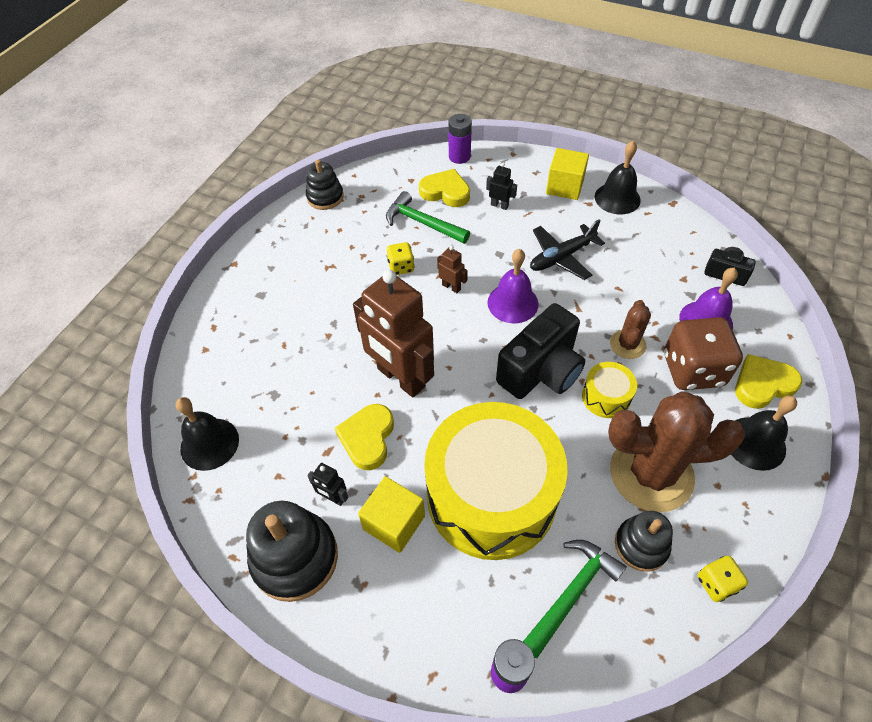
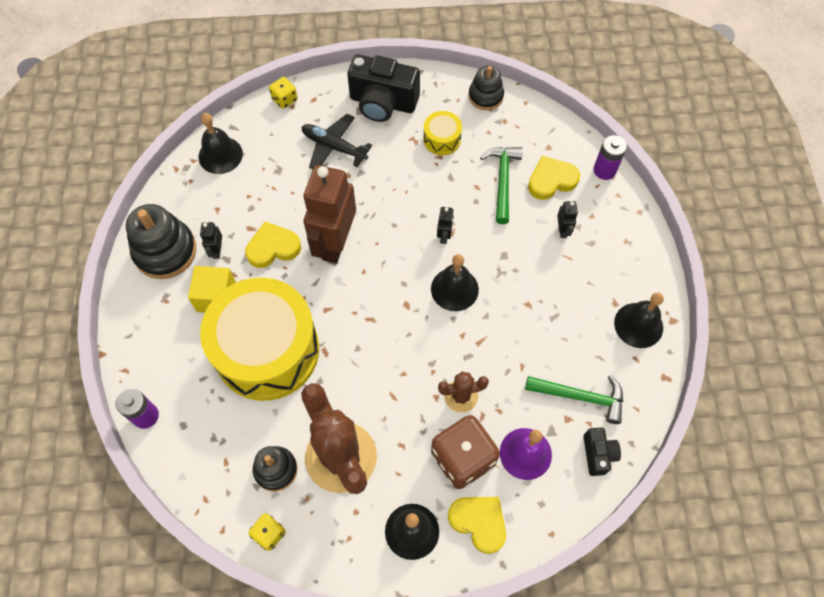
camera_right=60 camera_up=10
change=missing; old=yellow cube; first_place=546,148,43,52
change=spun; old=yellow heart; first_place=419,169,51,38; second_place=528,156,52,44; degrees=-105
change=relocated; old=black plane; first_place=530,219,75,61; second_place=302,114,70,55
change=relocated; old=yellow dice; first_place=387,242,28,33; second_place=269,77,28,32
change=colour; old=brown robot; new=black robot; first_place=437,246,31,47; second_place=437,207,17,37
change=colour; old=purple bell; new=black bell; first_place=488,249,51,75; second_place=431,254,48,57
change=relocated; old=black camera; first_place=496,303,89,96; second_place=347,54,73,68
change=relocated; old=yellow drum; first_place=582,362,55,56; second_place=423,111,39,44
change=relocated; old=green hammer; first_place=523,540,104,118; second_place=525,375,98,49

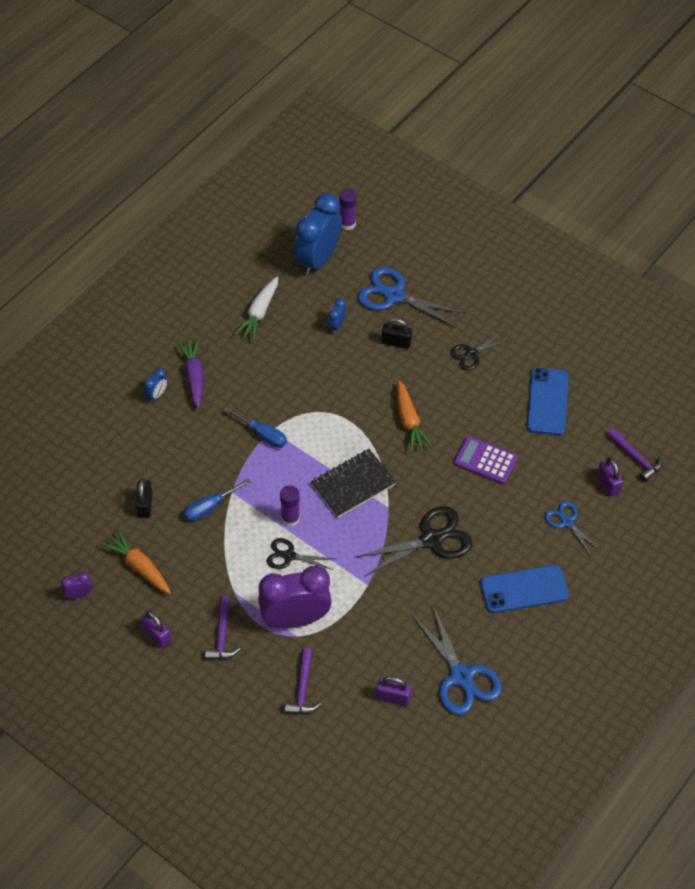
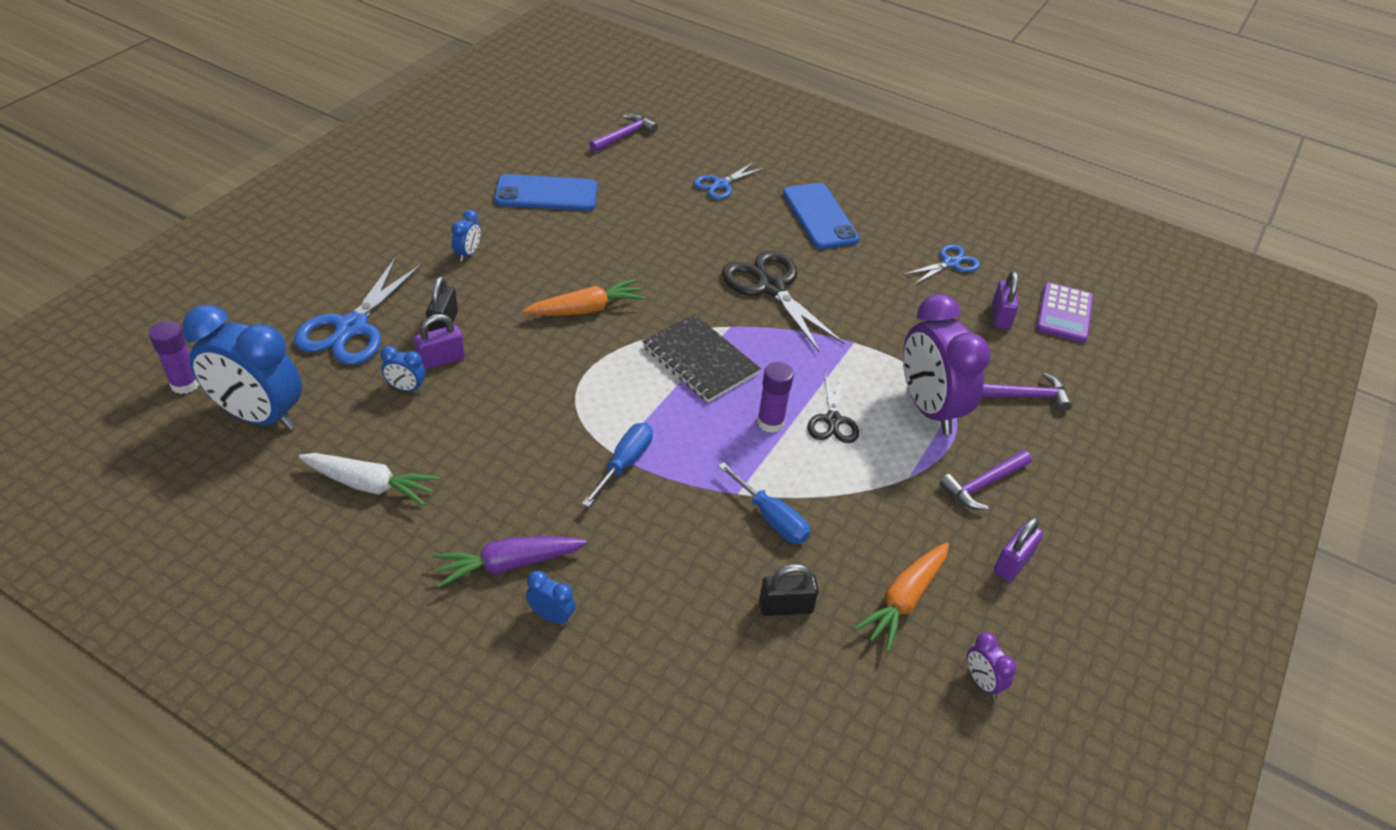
camera_right=-100 camera_up=-10
change=exchanged; old=black scissors; new=blue clock; first_place=450,332,60,38; second_place=451,210,30,51
change=relocated; old=purple calculator; first_place=454,436,64,48; second_place=1036,282,57,61
change=relocated; old=purple padlock; first_place=597,457,26,40; second_place=414,314,51,56
change=spun; old=purple hammer; first_place=205,595,36,64; second_place=940,450,92,60; degrees=150
change=size; old=blue scissors; first_place=411,604,91,111; second_place=902,244,78,41; factor=0.58

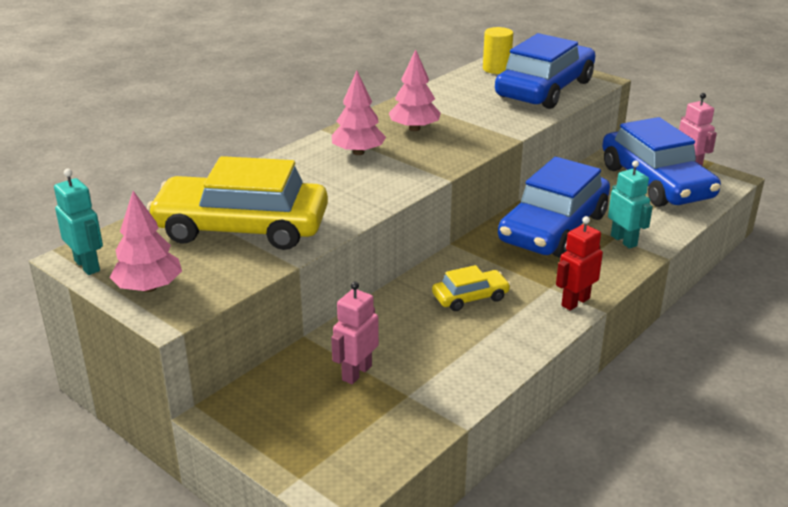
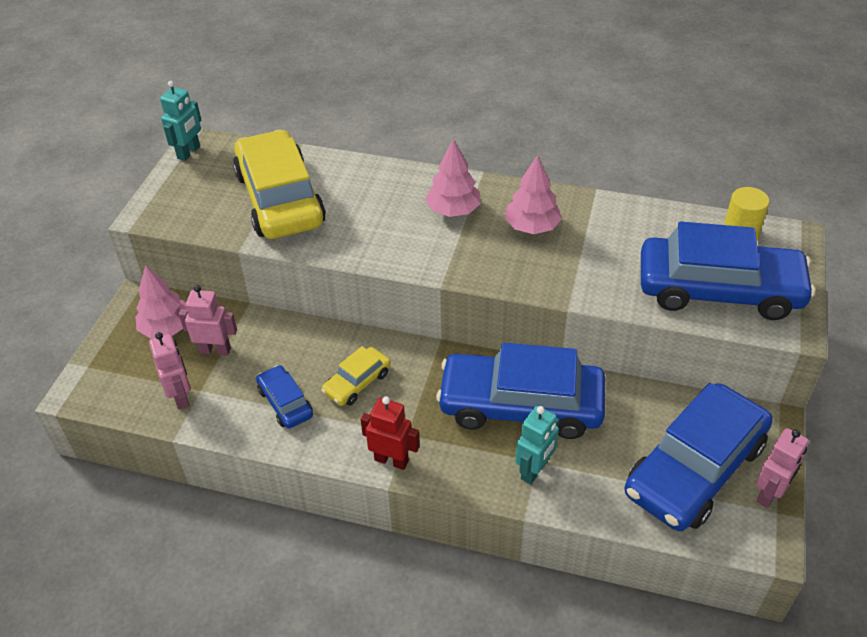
camera_right=65 camera_up=15
change=relocated; old=pink tree; first_place=110,191,72,101; second_place=135,265,51,74
change=spun; old=yellow car; first_place=432,265,79,46; second_place=321,346,70,60; degrees=90
change=appeared; new=pink robot; second_place=149,332,42,78
change=appeared; new=blue car; second_place=256,365,57,64

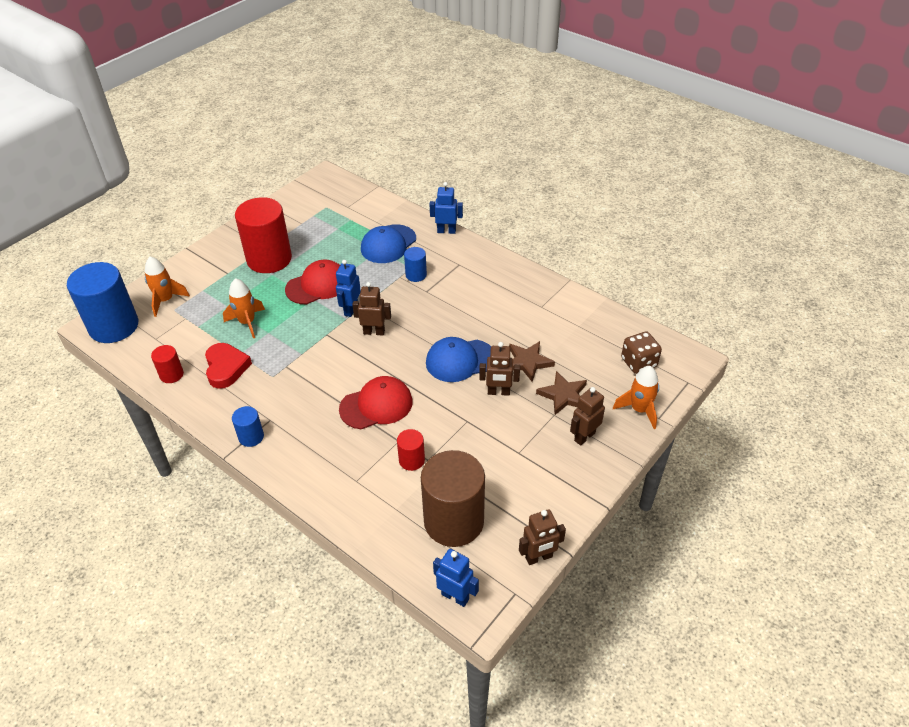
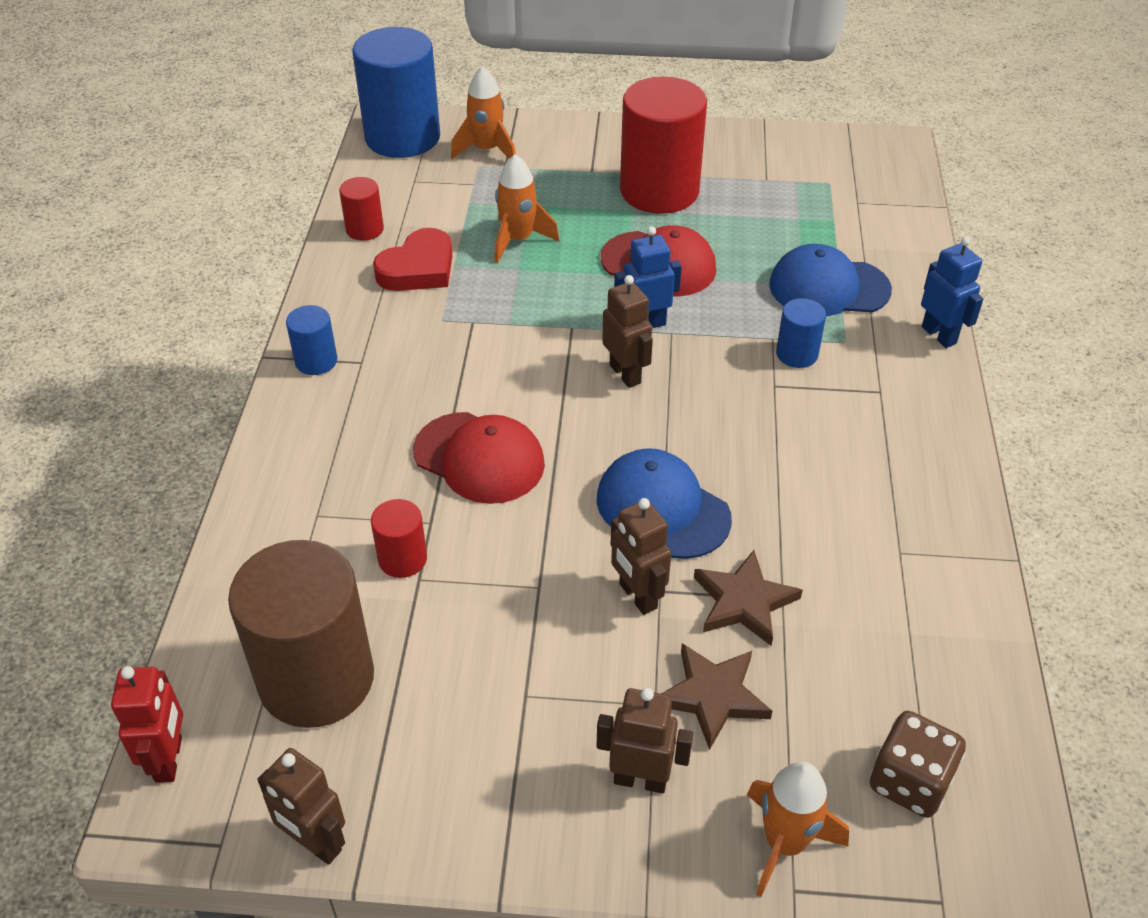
camera_right=55 camera_up=0
change=colour; old=blue robot; new=red robot; first_place=433,549,46,58; second_place=111,666,72,117

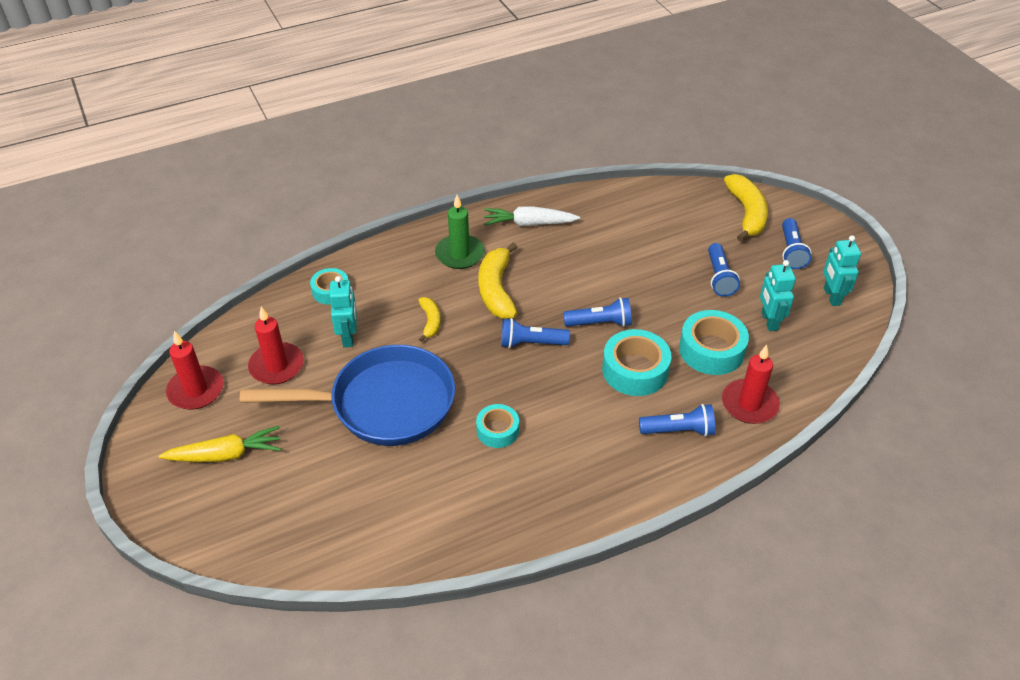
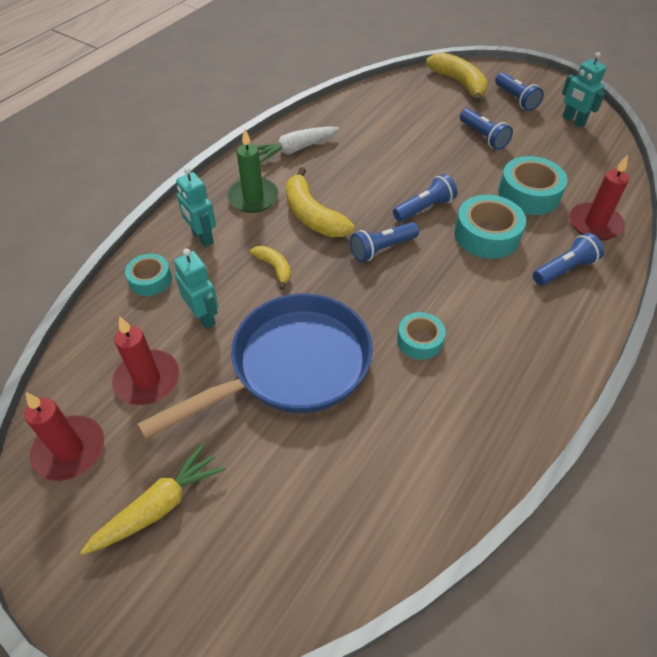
camera_right=-30 camera_up=5
change=relocated; old=turquoise robot; first_place=760,260,36,71; second_place=176,167,40,80

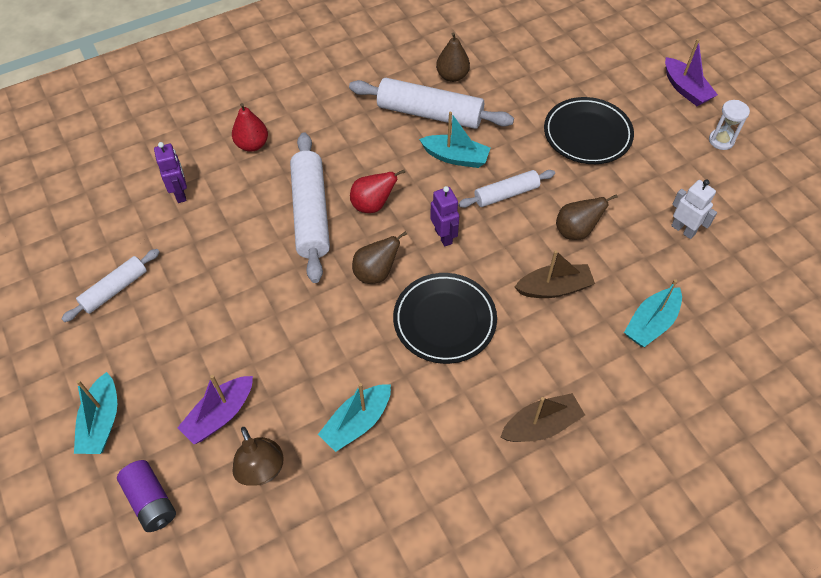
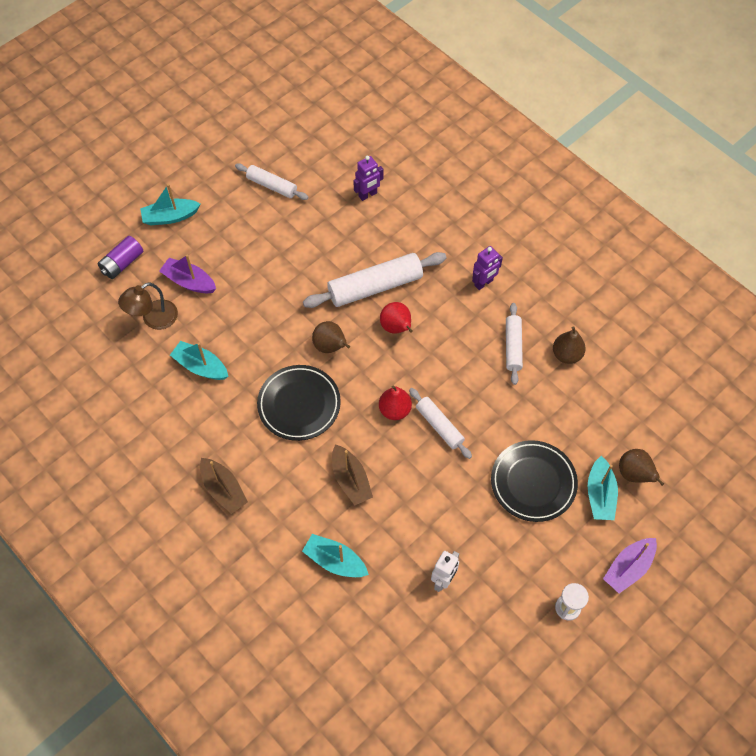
camera_right=75 camera_up=5
change=size; old=white rolling pin; first_place=349,78,165,51; second_place=506,303,17,82; factor=0.58
change=relocated; old=red pear; first_place=232,103,36,49; second_place=379,385,33,35
change=relocated; old=turquoise boat; first_place=419,112,72,56; second_place=588,456,30,64
change=relocated; old=purple robot; first_place=430,186,29,61; second_place=472,246,31,44
change=relocated; old=brown pear; first_place=556,194,62,46; second_place=619,449,45,37

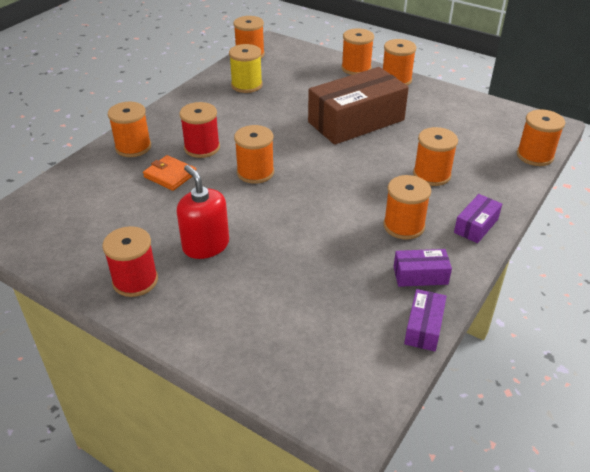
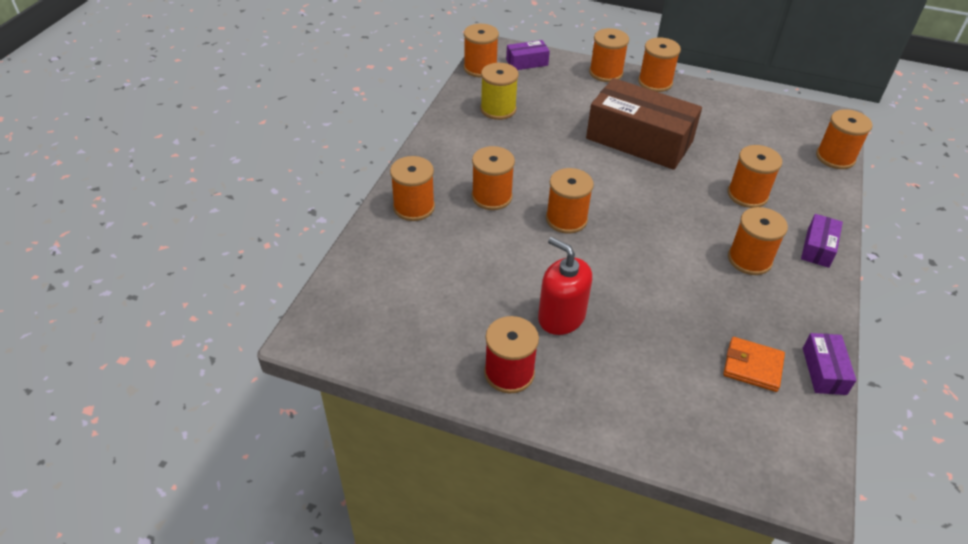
camera_right=-15 camera_up=5
change=spun; old=brown box; first_place=308,67,101,78; second_place=586,78,116,92; degrees=75
change=colour; old=red spool; new=orange spool; first_place=180,102,40,56; second_place=472,146,43,64
change=relocated; old=orange wallet; first_place=143,155,53,36; second_place=723,337,62,55
change=relocated; old=purple box; first_place=393,249,59,38; second_place=506,40,44,30

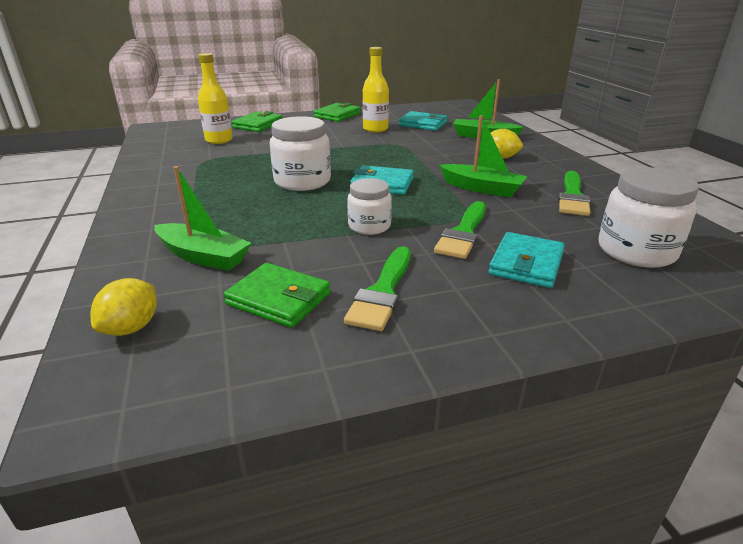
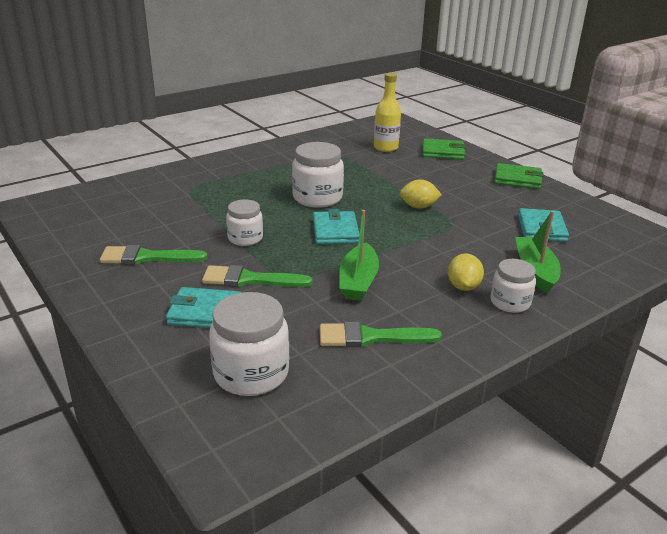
camera_right=70 camera_up=0
change=missing; old=yellow bottle; first_place=362,47,27,85
change=missing; old=green boat; first_place=154,166,97,105
change=missing; old=green wallet; first_place=223,263,108,65
change=relocated; old=yellow lemon; first_place=90,278,67,58; second_place=400,180,42,29
change=appeared; new=white jar; second_place=490,259,46,54

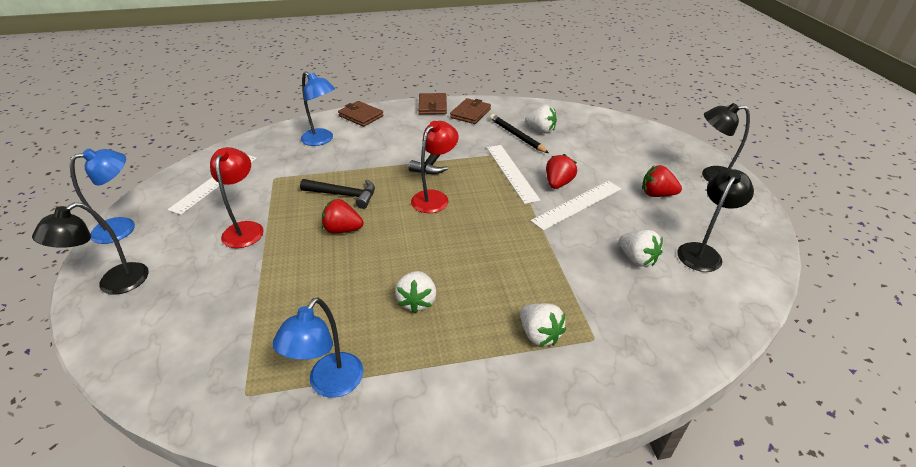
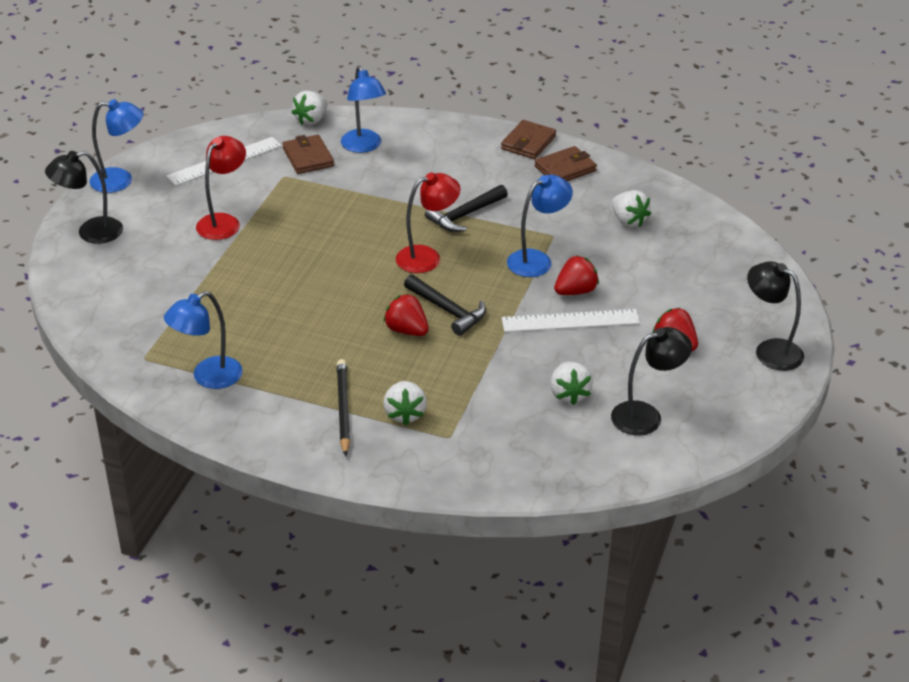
camera_right=30 camera_up=0
change=relocated; old=brown wallet; first_place=338,101,46,26; second_place=283,135,51,39
change=relocated; old=black pencil; first_place=490,114,59,39; second_place=336,359,14,97
change=exchanged; old=white ruler; new=blue lamp; first_place=487,145,53,59; second_place=507,175,66,102
change=relocated; old=black hammer; first_place=300,179,75,30; second_place=404,275,82,61
change=relocated; old=red strawberry; first_place=322,199,41,35; second_place=383,294,46,42
change=relocated; old=white strawberry; first_place=395,271,41,42; second_place=291,91,36,34

